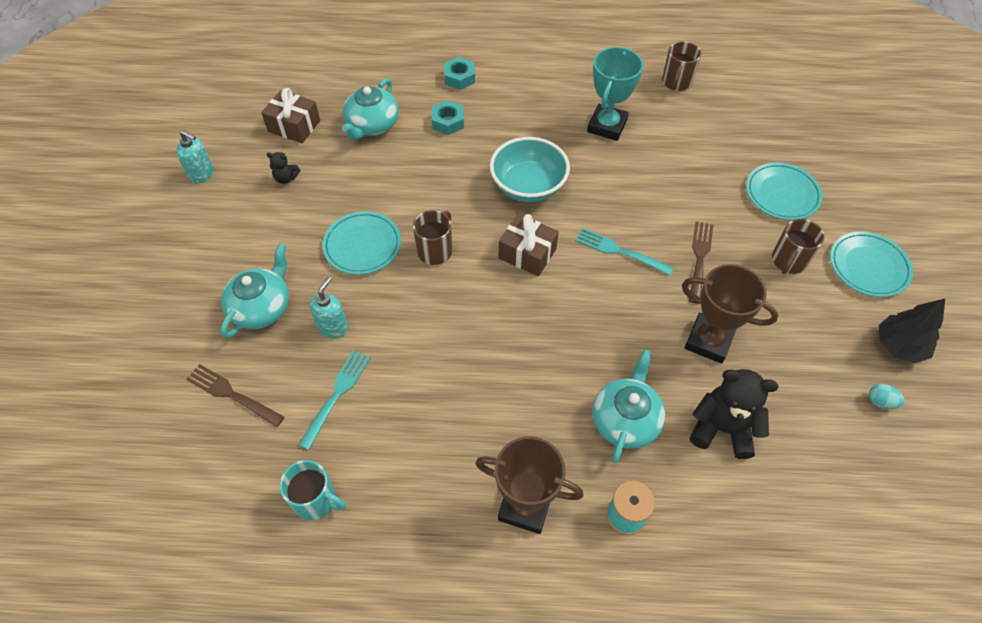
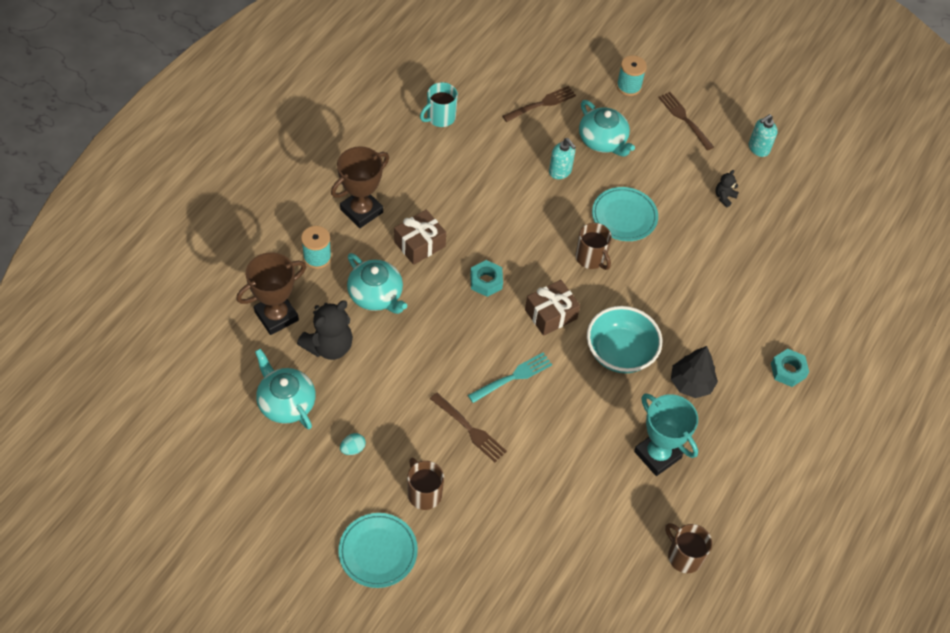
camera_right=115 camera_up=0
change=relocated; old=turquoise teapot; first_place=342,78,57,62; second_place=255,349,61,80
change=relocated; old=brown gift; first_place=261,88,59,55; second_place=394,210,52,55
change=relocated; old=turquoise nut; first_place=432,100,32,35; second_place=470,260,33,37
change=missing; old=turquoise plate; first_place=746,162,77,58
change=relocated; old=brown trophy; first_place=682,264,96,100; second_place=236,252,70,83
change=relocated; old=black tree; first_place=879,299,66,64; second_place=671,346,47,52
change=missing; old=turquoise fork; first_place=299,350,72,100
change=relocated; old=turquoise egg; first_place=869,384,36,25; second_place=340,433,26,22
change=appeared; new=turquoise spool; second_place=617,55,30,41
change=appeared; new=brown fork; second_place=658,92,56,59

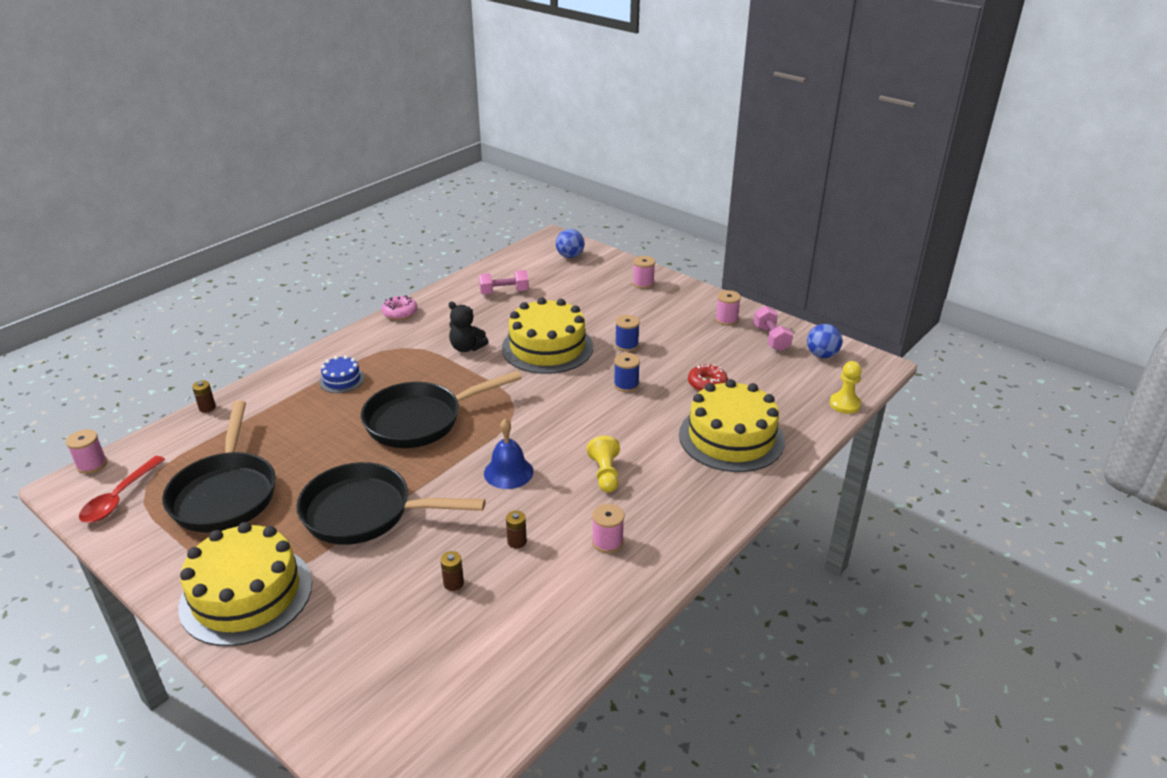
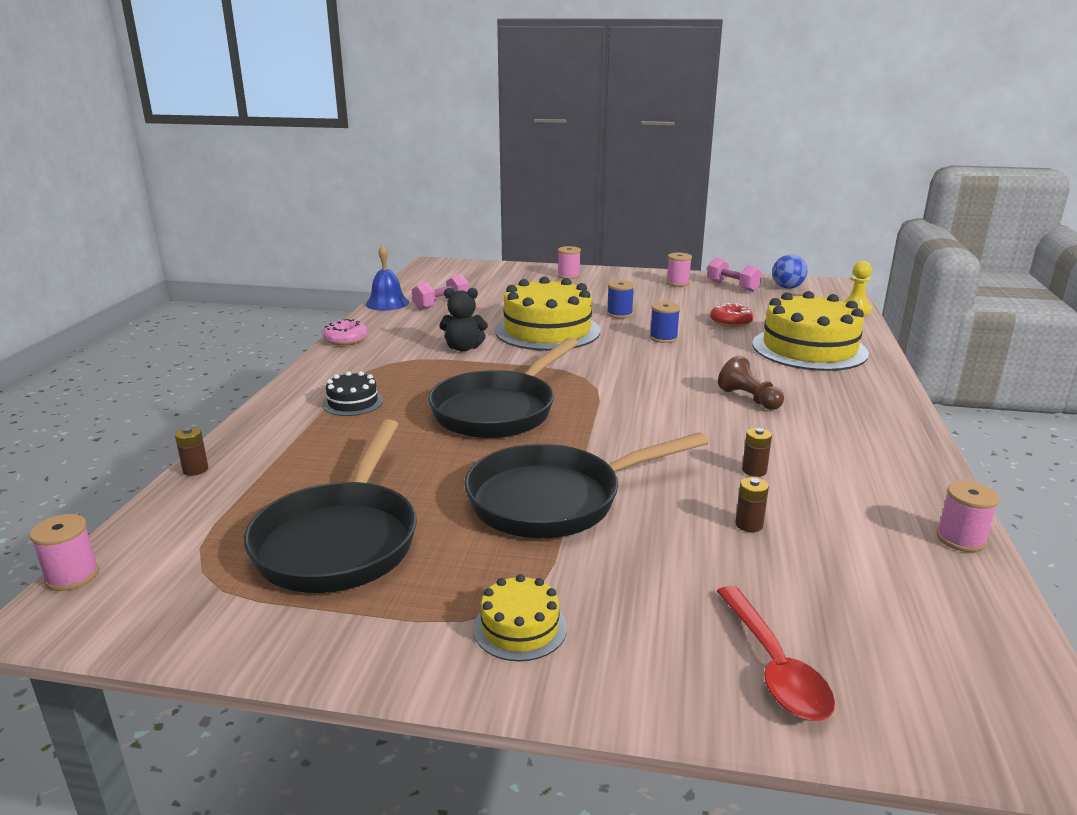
camera_right=-30 camera_up=-10
change=missing; old=blue ball; first_place=556,229,29,29
change=colour; old=blue cake; new=black cake; first_place=319,356,46,37; second_place=322,371,61,45
change=spun; old=black pan; first_place=162,401,114,131; second_place=244,419,173,174; degrees=45
change=relocated; old=blue bell; first_place=484,419,49,70; second_place=365,245,44,66
change=colour; old=yellow pawn; new=brown pawn; first_place=587,436,33,56; second_place=718,356,66,54
change=relocated; old=red spoon; first_place=79,456,86,67; second_place=717,586,118,135
change=relocated; old=pink spool; first_place=592,504,32,49; second_place=937,481,62,71
change=size; old=yellow cake; first_place=178,522,134,124; second_place=473,574,94,88; factor=0.46

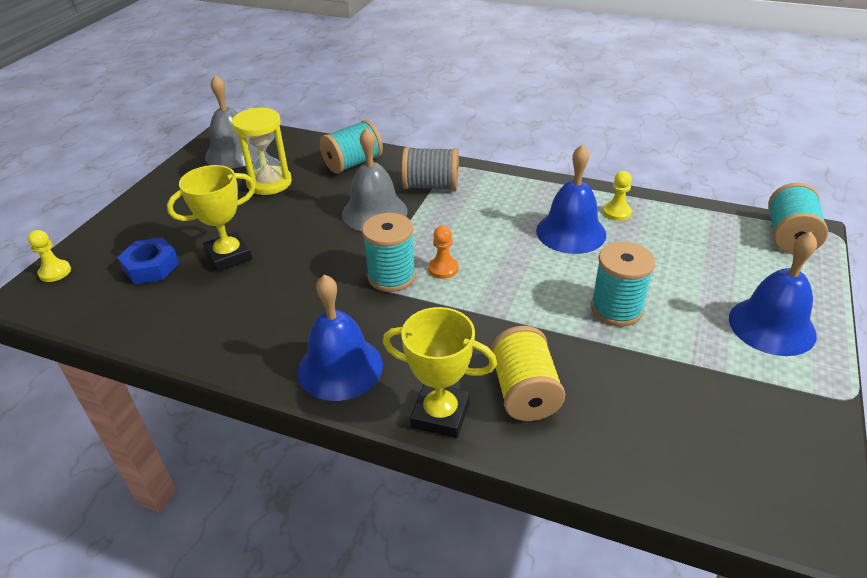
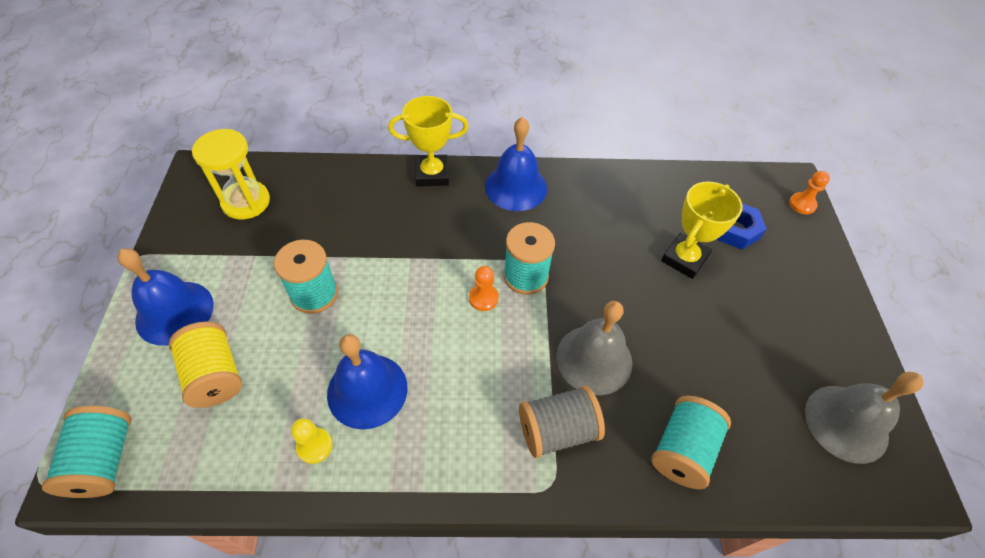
camera_right=155 camera_up=15
change=relocated; old=yellow hourglass; first_place=232,108,60,87; second_place=192,129,78,91
change=colour; old=yellow pawn; new=orange pawn; first_place=28,230,43,52; second_place=789,171,41,43
change=relocated; old=yellow spool; first_place=490,326,75,95; second_place=169,322,73,86

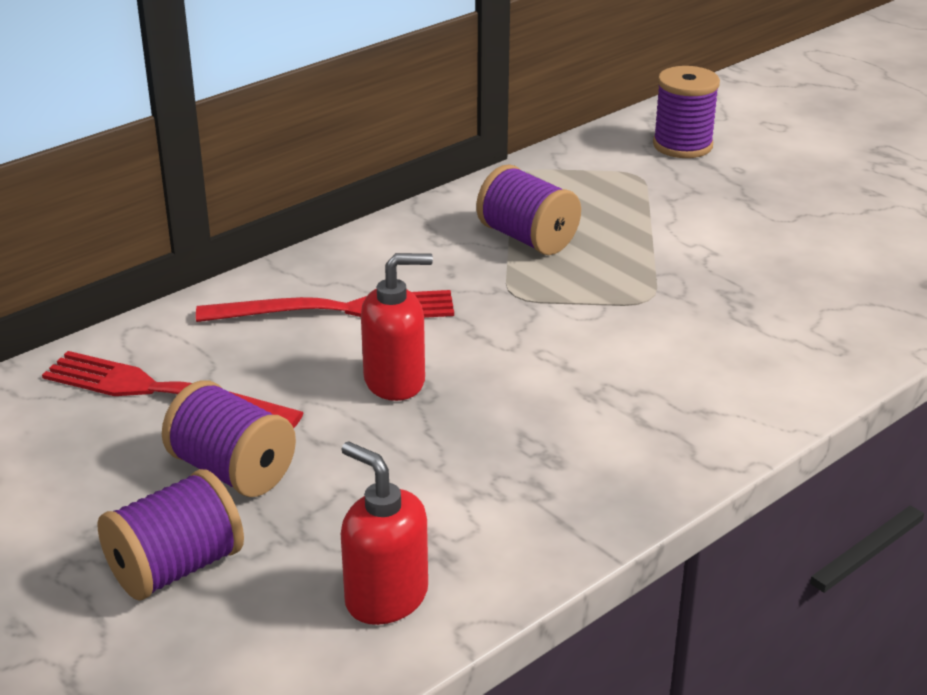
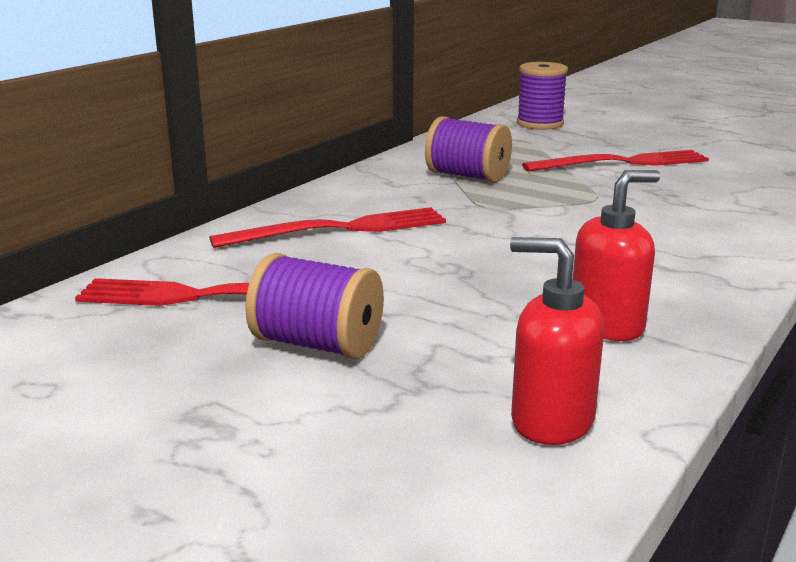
camera_right=-15 camera_up=-10
change=relocated; old=red soap dispenser; first_place=361,253,72,148; second_place=573,170,87,171
change=missing; old=purple spool; first_place=98,469,146,132
change=appeared; new=red fork; second_place=522,150,187,22

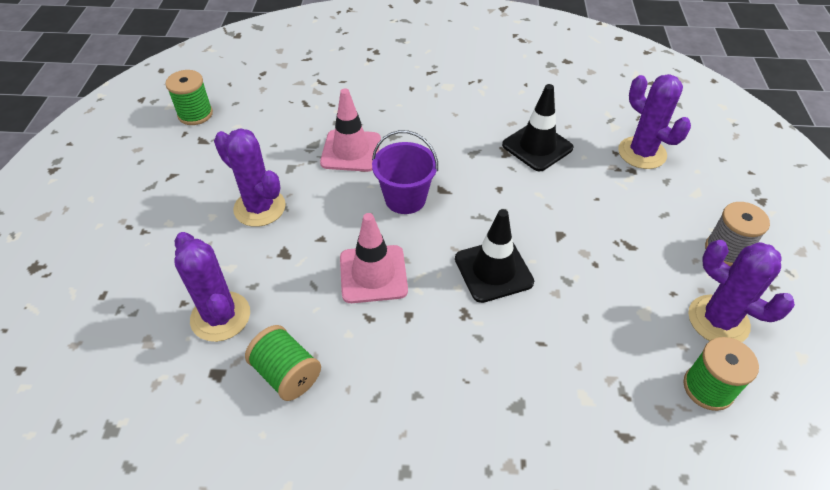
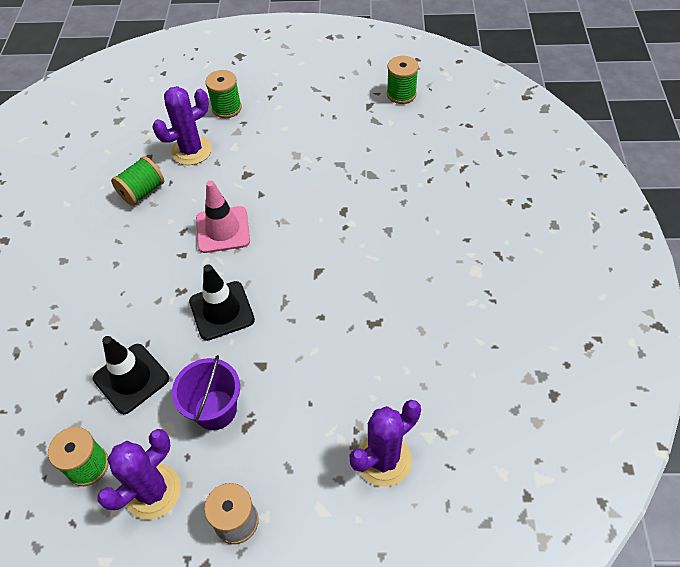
camera_right=90 camera_up=5
change=relocated; old=black traffic cone; first_place=502,84,71,87; second_place=93,336,76,78
change=missing; old=pink traffic cone; first_place=320,88,61,84
change=missing; old=purple cactus; first_place=214,128,72,99
change=relocated; old=purple bucket; first_place=372,130,66,84; second_place=172,355,68,75
change=appeared; new=green spool; second_place=205,70,37,48

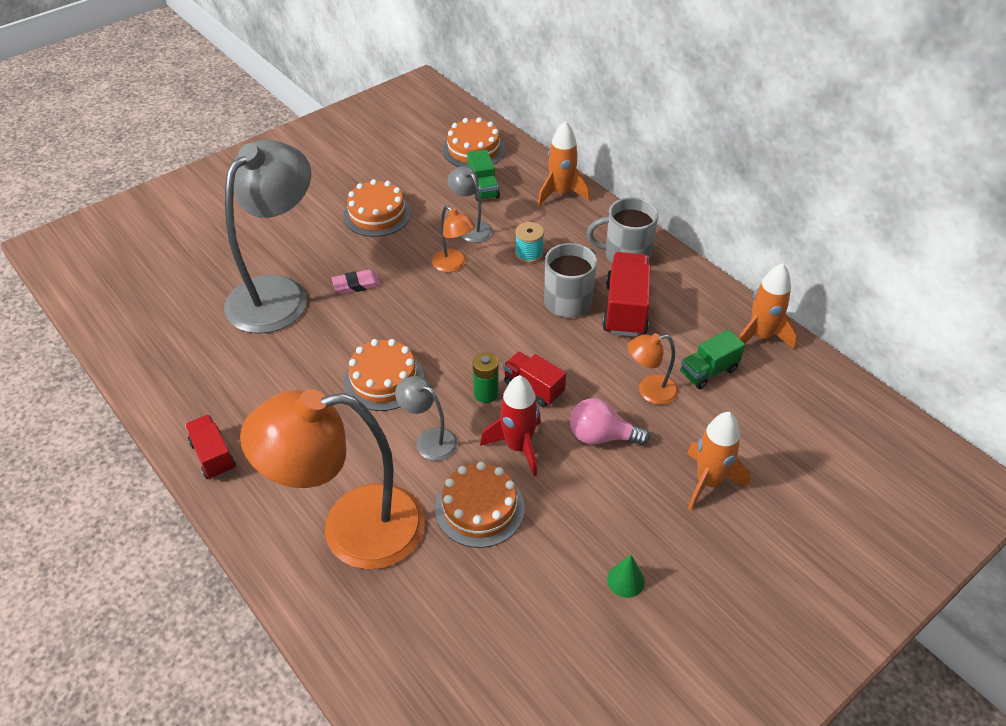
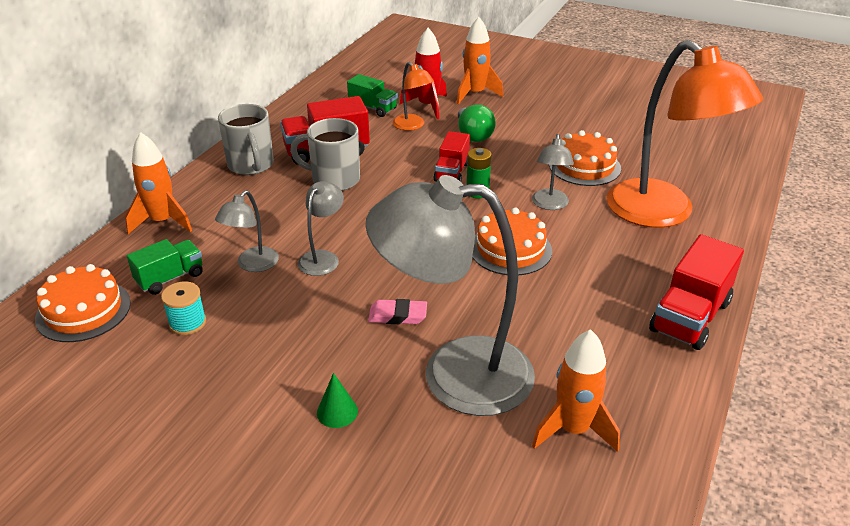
camera_right=-115 camera_up=-10
change=missing; old=orange cake; first_place=343,179,68,58
change=colour; old=orange lamp; new=grey lamp; first_place=432,206,44,66; second_place=298,181,46,95
change=relocated; old=turquoise spool; first_place=515,222,29,41; second_place=161,281,45,54
change=relocated; old=orange rocket; first_place=738,263,59,86; second_place=532,329,88,123
change=spun; old=pink eraser; first_place=331,270,50,24; second_place=368,299,59,25; degrees=-45
change=relocated; old=red rocket; first_place=480,375,61,101; second_place=400,28,47,91
change=colour; old=pink light bulb; new=green light bulb; first_place=570,398,80,47; second_place=458,104,38,38
change=size; old=red truck; first_place=185,414,51,66; second_place=649,234,95,116; factor=1.58
change=relocated; old=green cone; first_place=607,555,38,43; second_place=317,373,41,55

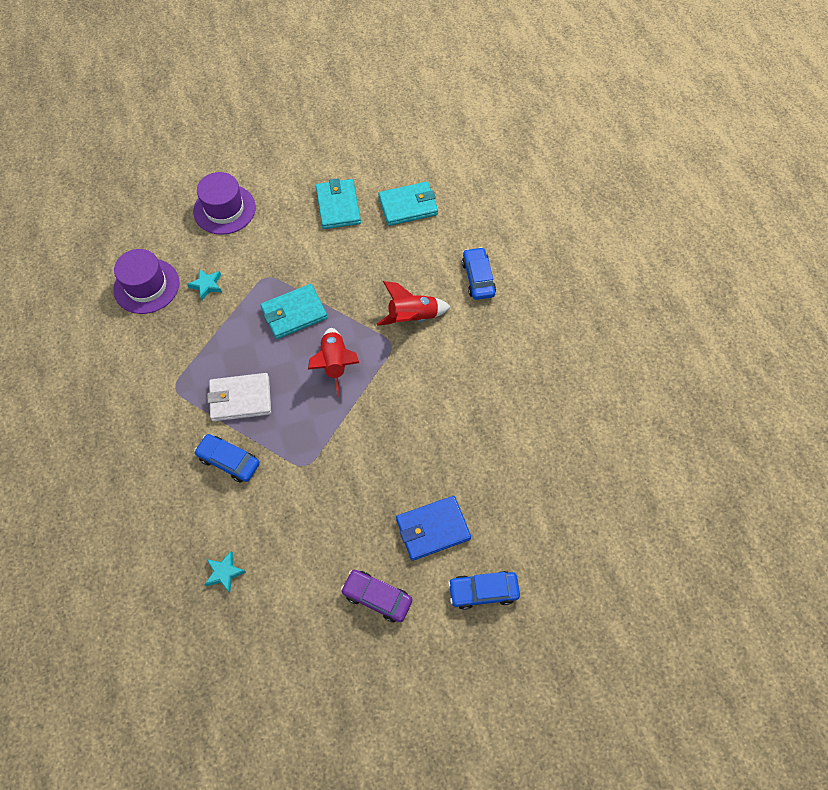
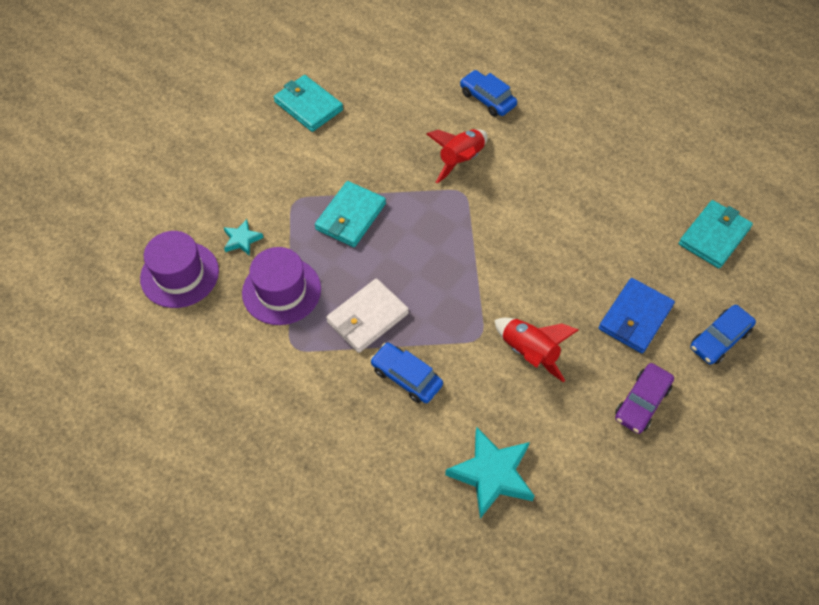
camera_right=-35 camera_up=-5
change=relocated; old=purple hat; first_place=193,172,63,63; second_place=242,247,79,78
change=relocated; old=turquoise wallet; first_place=378,182,60,44; second_place=679,200,74,68
change=relocated; old=red rocket; first_place=308,328,51,69; second_place=495,318,83,65
change=spun; old=blue car; first_place=194,434,66,49; second_place=370,343,73,60; degrees=45
change=size; old=turquoise star; first_place=204,551,42,42; second_place=445,427,89,92; factor=1.89
change=spun; old=purple car; first_place=341,570,72,52; second_place=615,363,59,71; degrees=-45

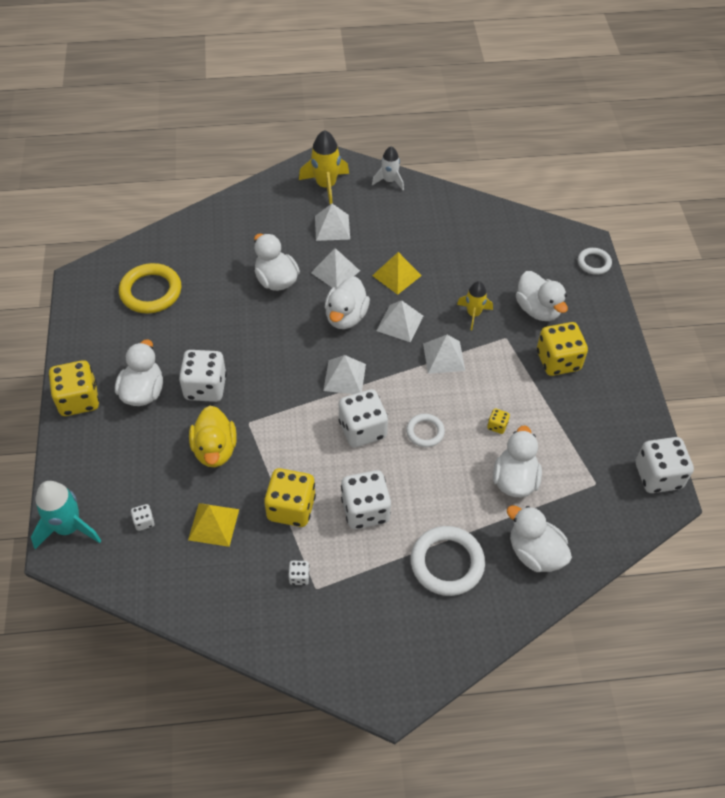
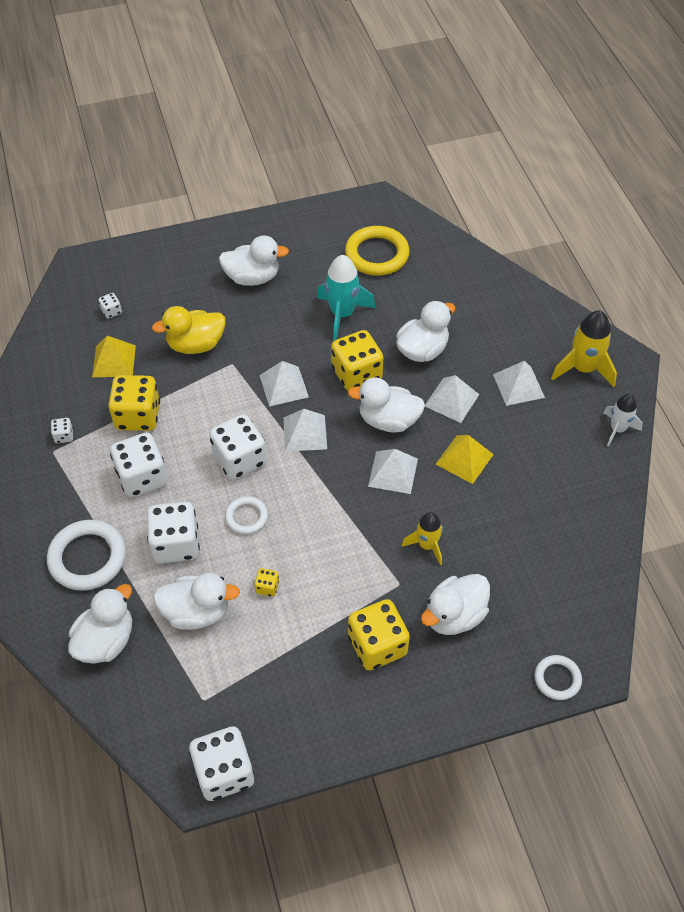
camera_right=80 camera_up=0
change=relocated; old=white pyramid; first_place=423,335,42,39; second_place=259,361,50,45
change=relocated; old=white dice; first_place=179,350,48,52; second_place=147,502,53,61
change=relocated; old=yellow dice; first_place=49,360,50,56; second_place=331,330,52,61
change=relocated; old=turquoise rocket; first_place=31,481,70,68; second_place=317,255,58,85

